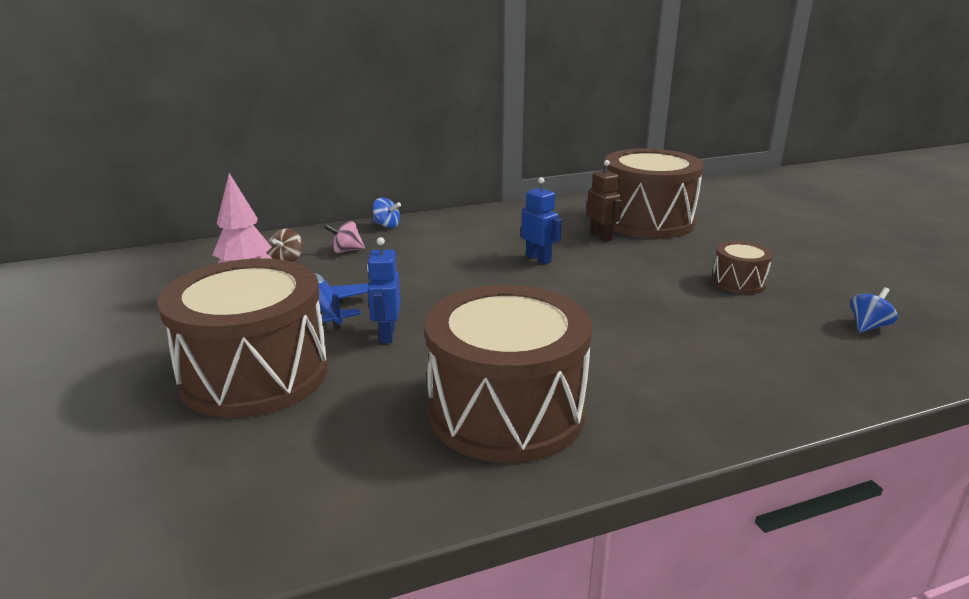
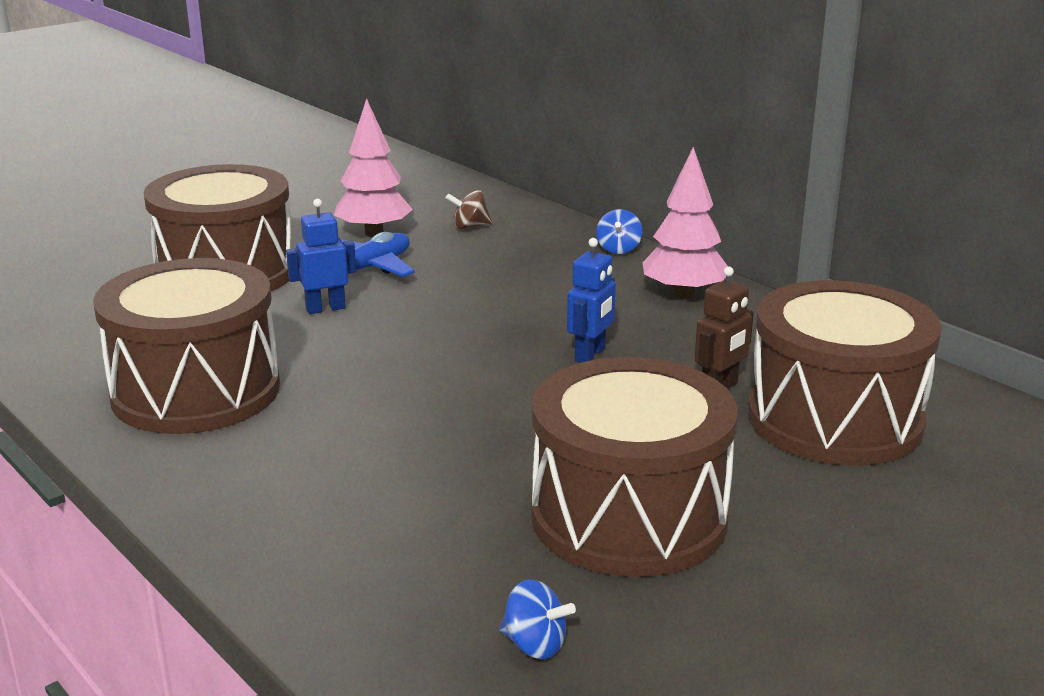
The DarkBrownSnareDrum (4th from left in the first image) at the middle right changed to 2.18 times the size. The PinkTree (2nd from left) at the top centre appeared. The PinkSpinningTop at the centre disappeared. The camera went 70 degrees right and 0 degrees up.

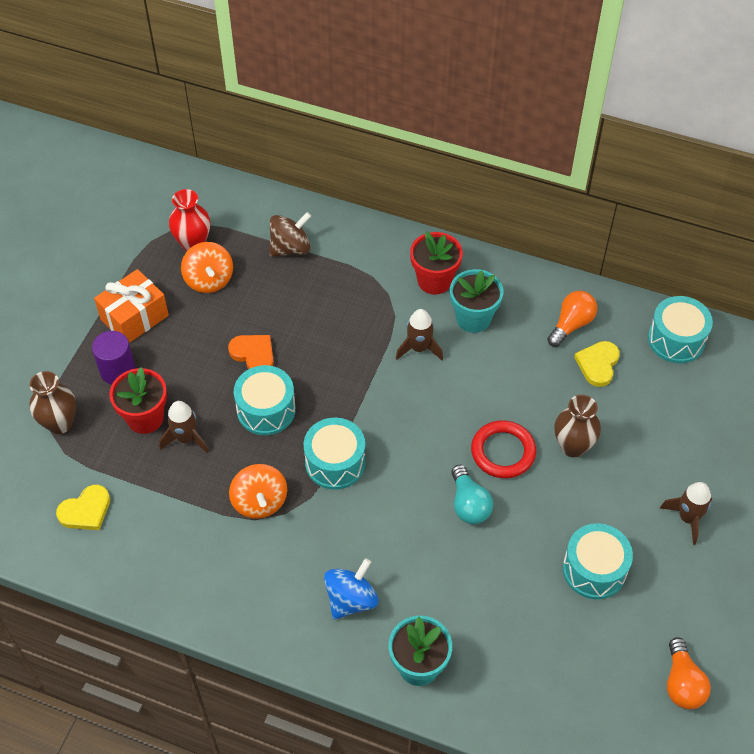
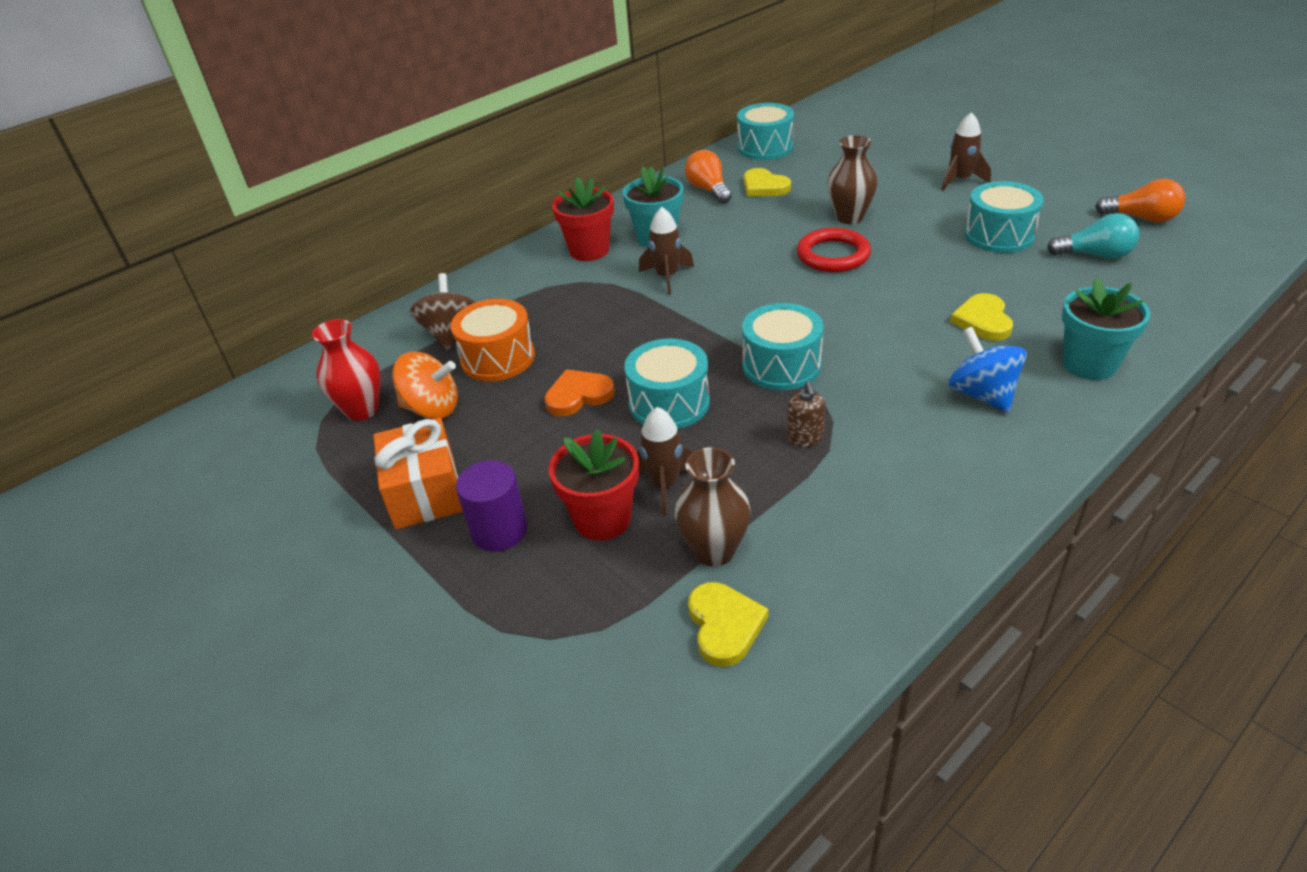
The OrangeSnareDrum at the centre appeared. The DarkBrownTallVase (1st from left) moved from the middle left to the centre. The OrangeSpinningTop (2nd from left) at the centre was replaced by the DarkBrownSoapPump at the centre. The BrightYellowLoveHeart (3rd from left) at the middle right appeared. The AquaBulb moved from the centre to the top right. The camera went 60 degrees left and 15 degrees down.

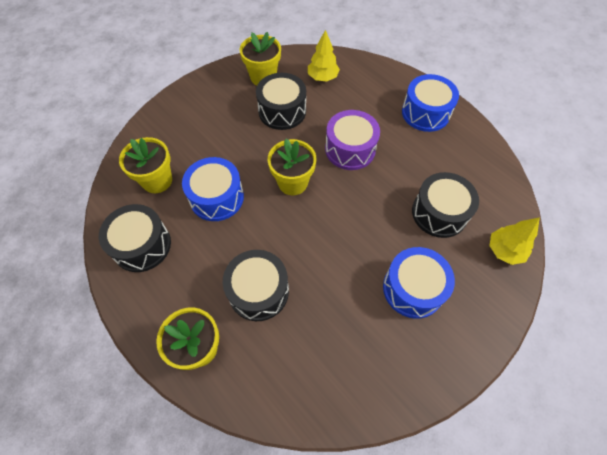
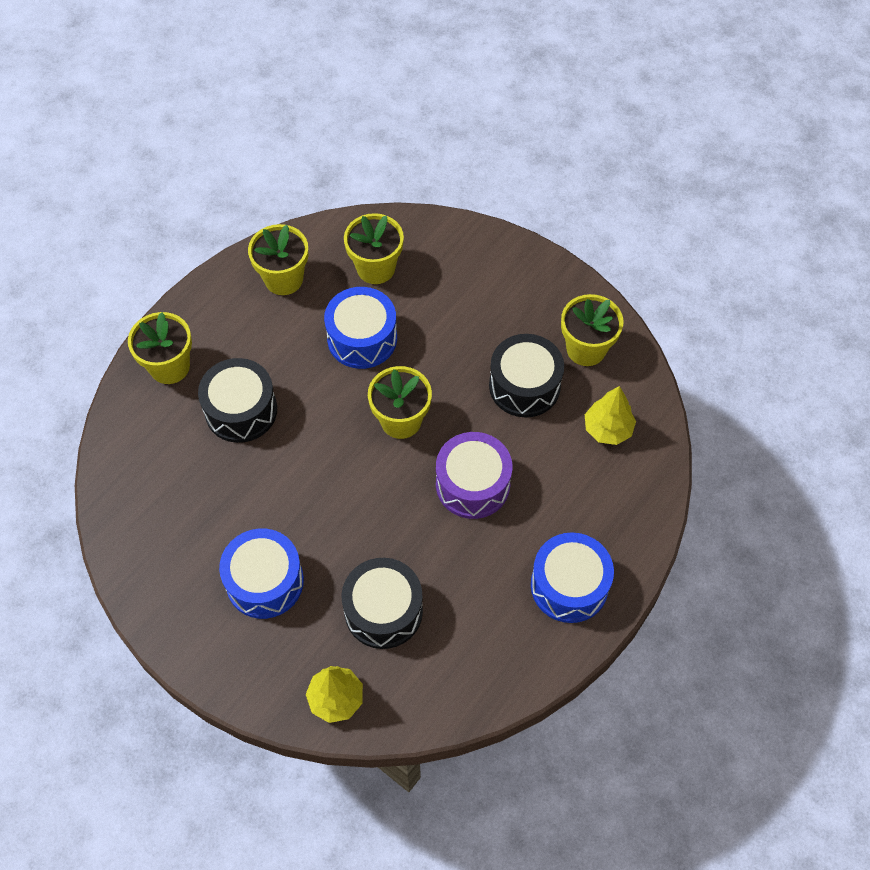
The JetBlackSnareDrum (1st from left) at the middle left was replaced by the BrightYellowPlantPot (2nd from left) at the top left. The camera went 80 degrees right and 0 degrees up.

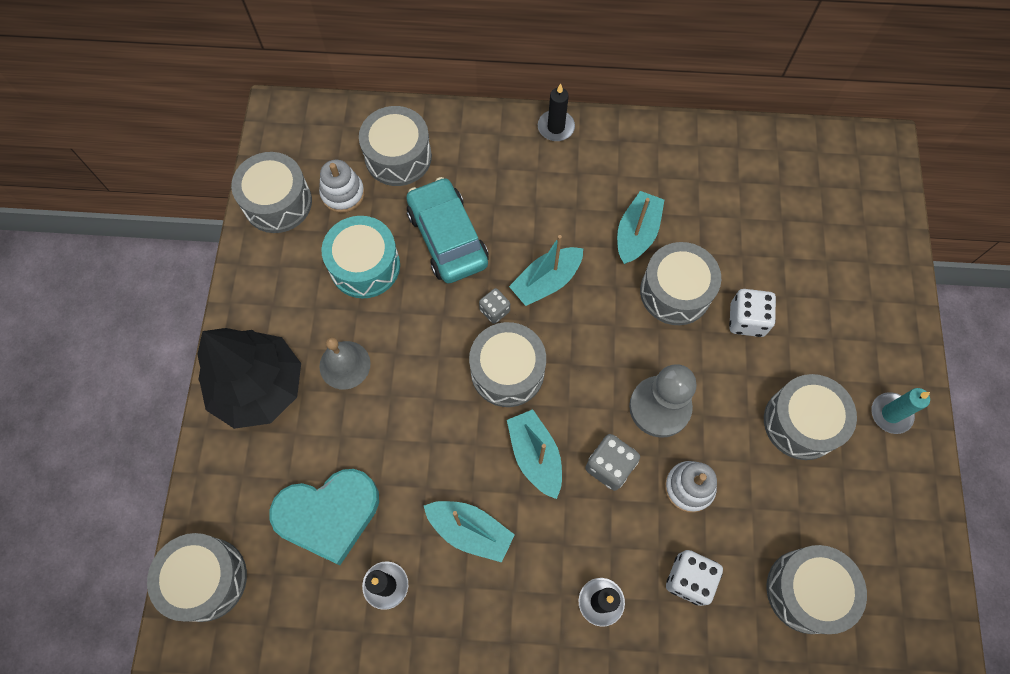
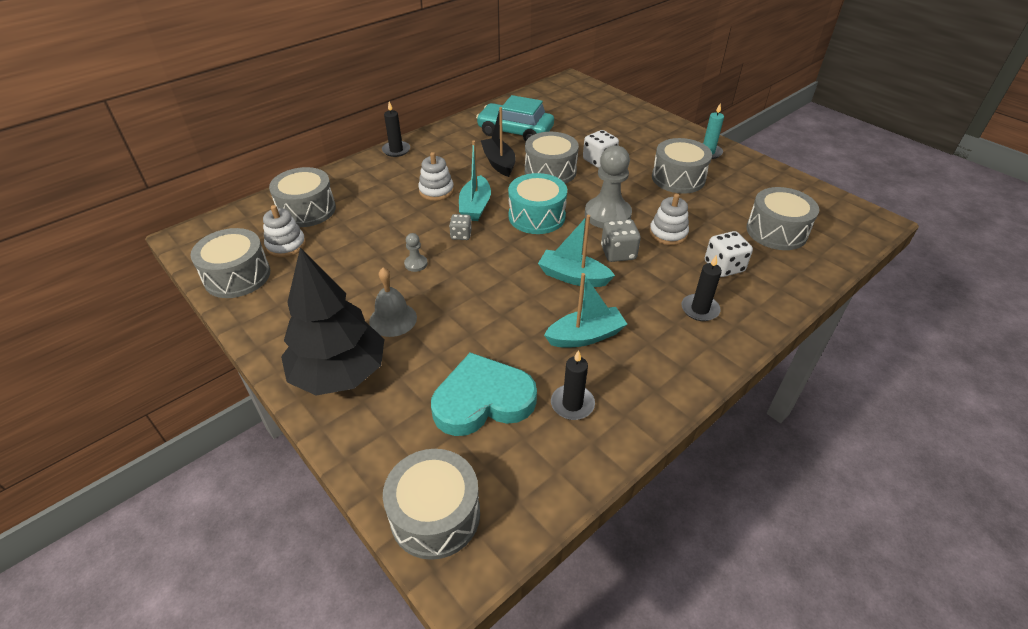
The GreyPawn (1st from left) at the centre appeared. The SnowWhiteRingStacker (2nd from left) at the top centre appeared. The AquaLoveHeart at the bottom left turned 135 degrees counterclockwise. The AquaAutomobile moved from the centre to the top centre. The AquaToyBoat (4th from left) at the centre became the JetBlackToyBoat at the top centre. The AquaSnareDrum moved from the centre to the top centre. The GreySnareDrum (4th from left) at the centre disappeared. The camera went 45 degrees left and 25 degrees down.

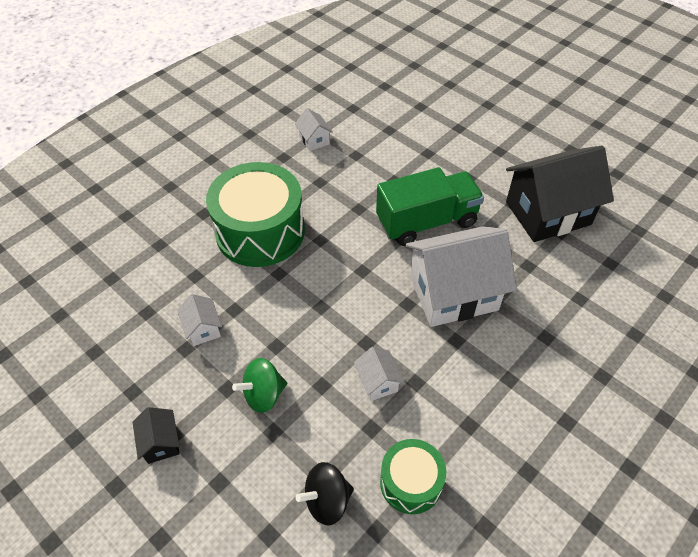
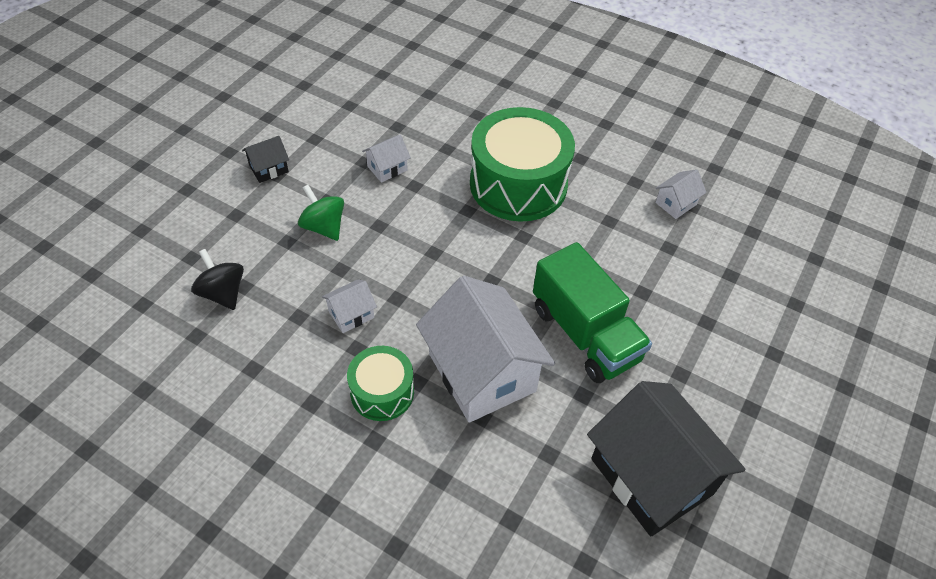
The GreenSnareDrum (2nd from left in the first image) moved from the bottom centre to the centre. The camera went 75 degrees right and 0 degrees up.

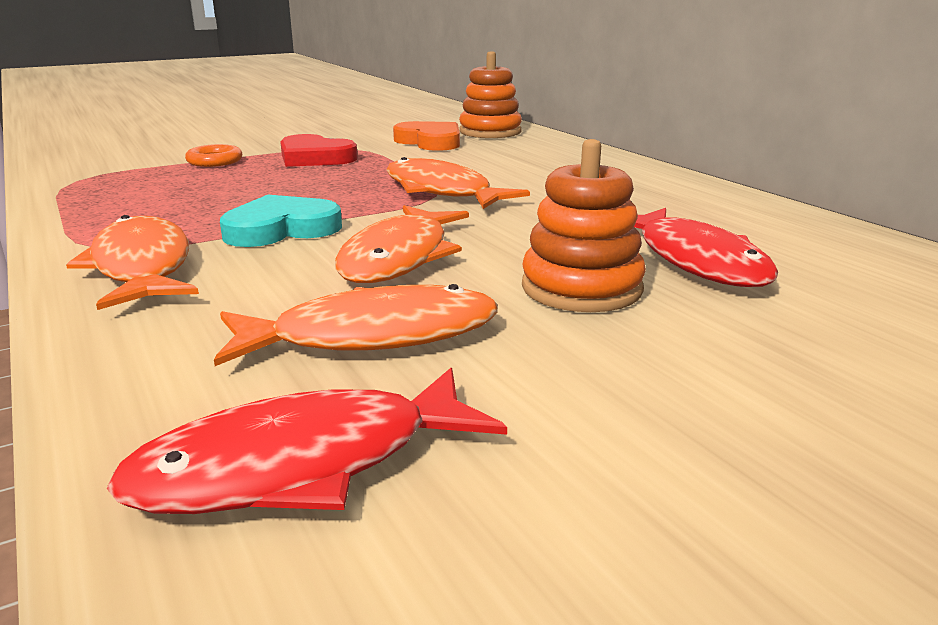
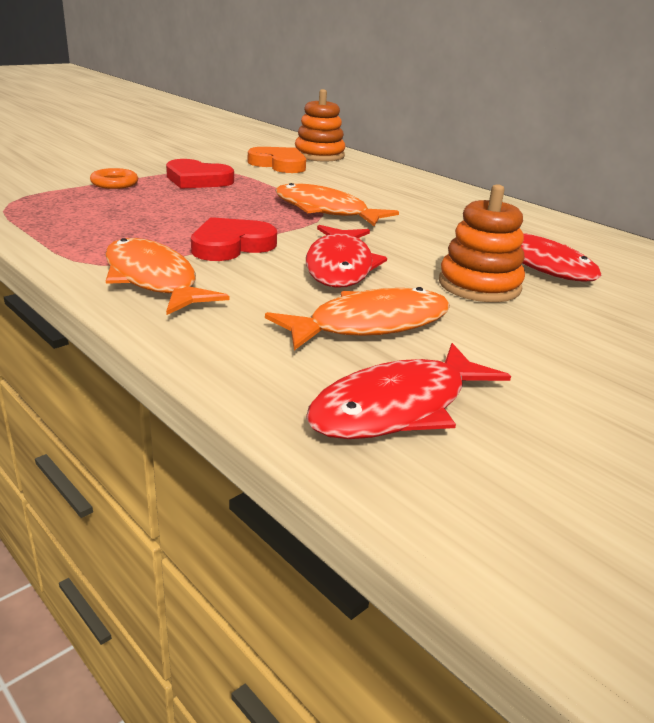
The AquaLoveHeart at the middle left became the CrimsonLoveHeart (2nd from left) at the top centre. The OrangeFish (3rd from left) at the centre became the CrimsonFish (1st from left) at the centre. The camera went 15 degrees left and 5 degrees up.

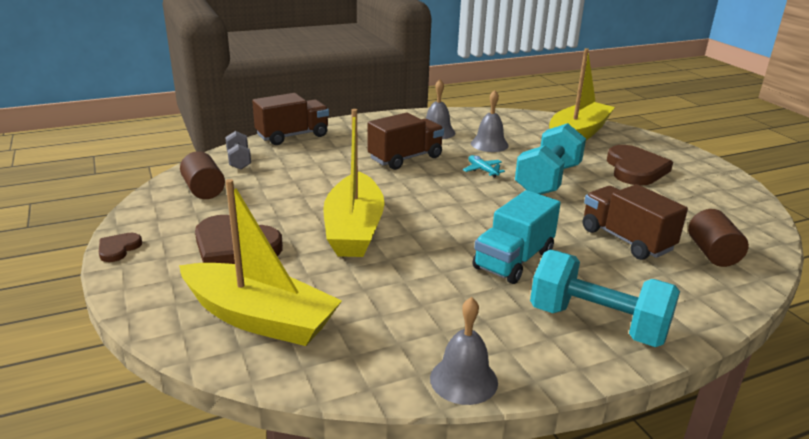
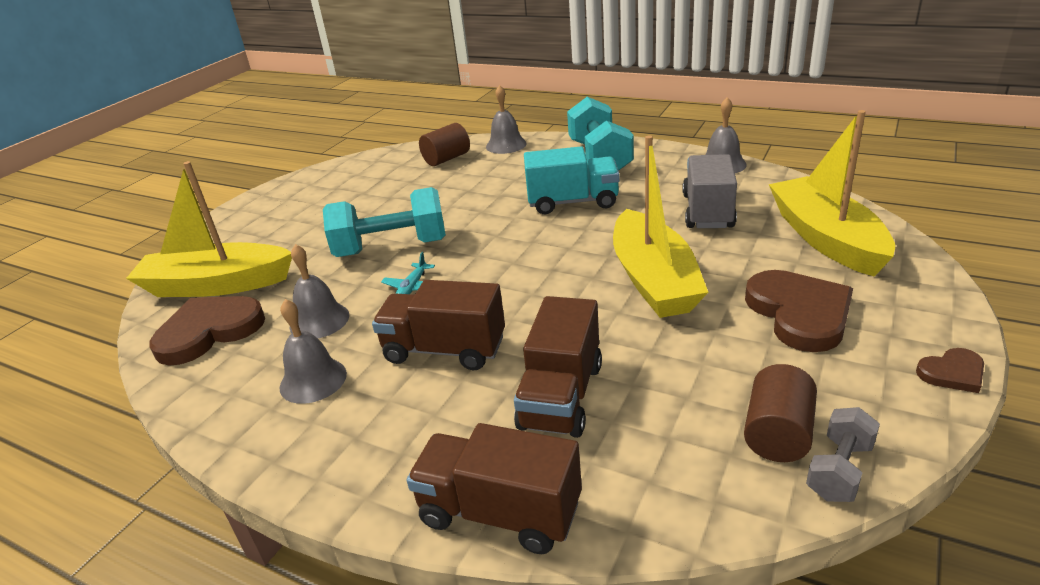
The DarkBrownLoveHeart (3rd from left in the first image) moved from the middle right to the middle left. The GreyHandBell (3rd from left) at the top centre appeared. The DarkBrownLorry (3rd from left) moved from the middle right to the centre. The BrightYellowToyBoat (2nd from left) at the centre turned 120 degrees clockwise. The GreyLorry at the top right appeared. The GreyFreeWeight moved from the middle left to the bottom right. The camera went 125 degrees left and 5 degrees up.

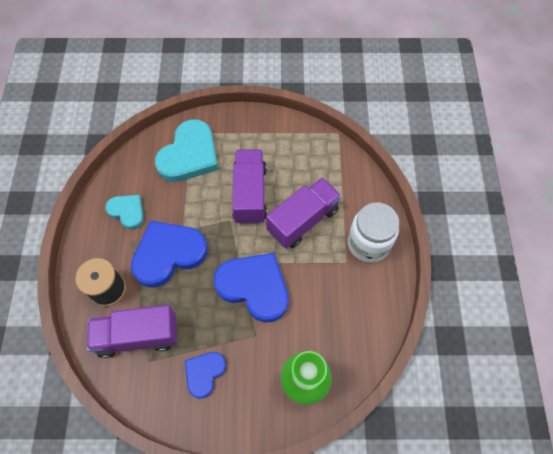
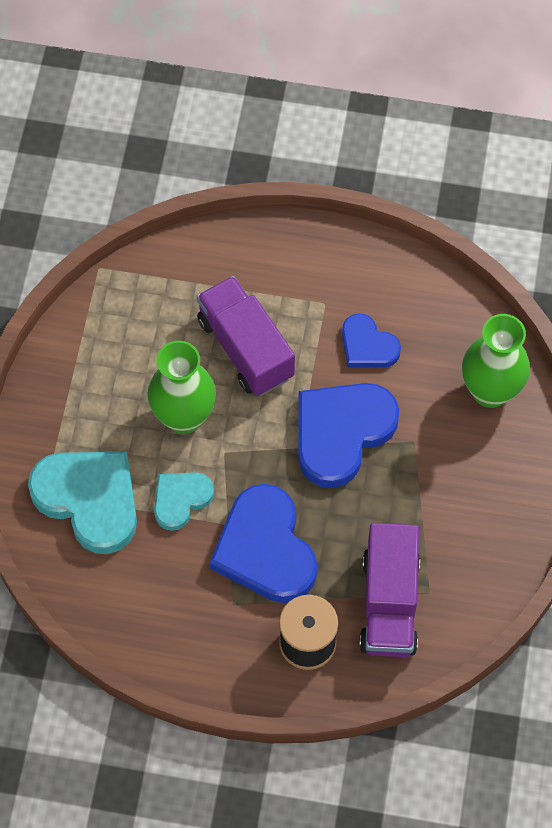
The PurpleLorry (2nd from left) at the centre was replaced by the GreenTallVase (1st from left) at the middle left. The AquaLoveHeart (1st from left in the first image) moved from the middle left to the centre. The CobaltLoveHeart (2nd from left in the first image) moved from the bottom centre to the middle right. The SnowWhiteJar at the middle right disappeared. The camera went 80 degrees left and 0 degrees up.

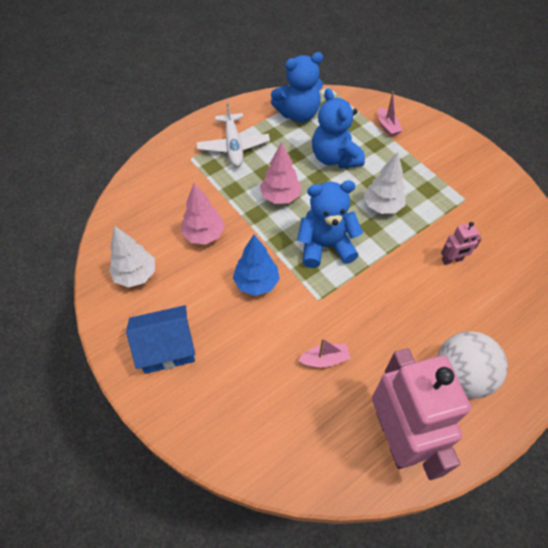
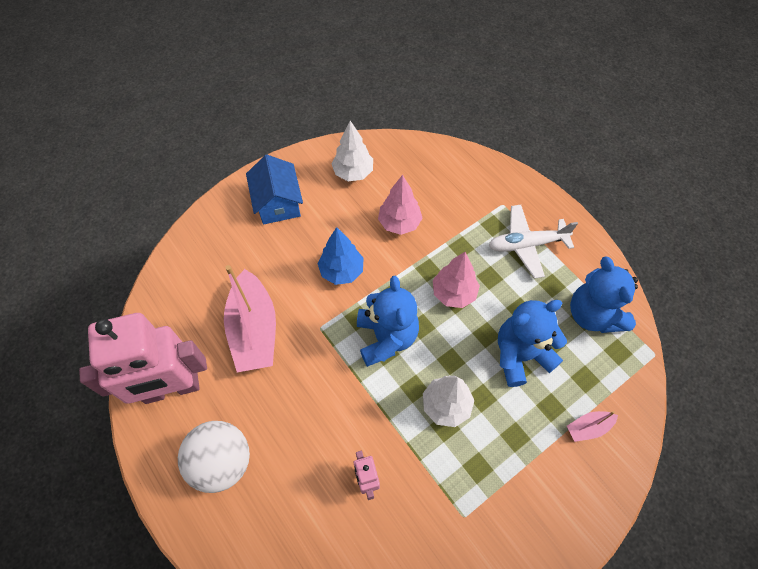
The PinkToyBoat (1st from left) at the centre changed to 2.20 times the size. The camera went 90 degrees right and 5 degrees up.

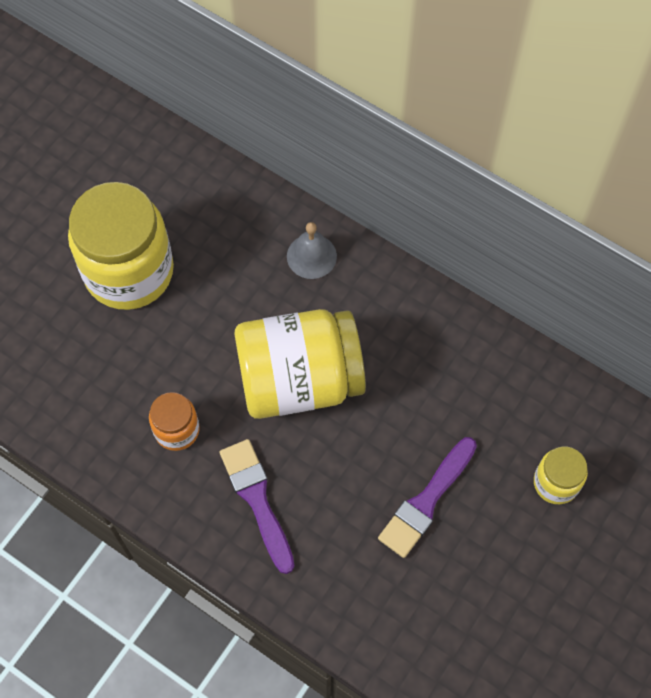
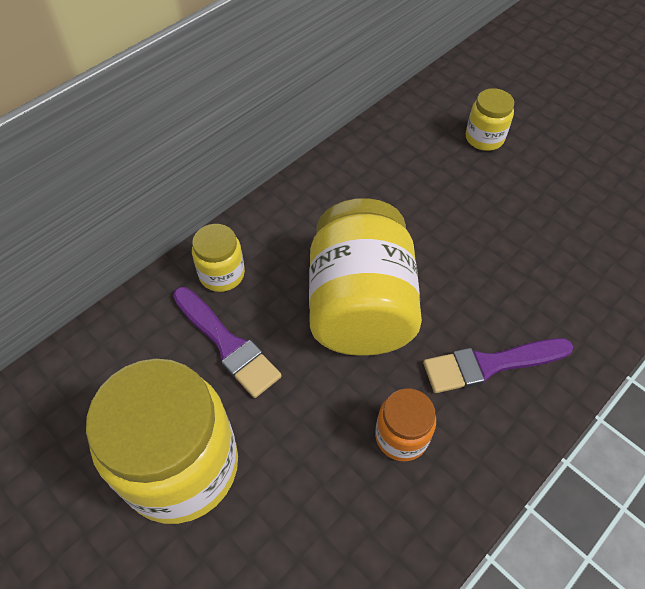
The PurplePaintBrush (2nd from left in the first image) moved from the bottom centre to the centre. The GreyHandBell at the centre was replaced by the BrightYellowJar (2nd from left) at the centre. The camera went 80 degrees left and 10 degrees down.

